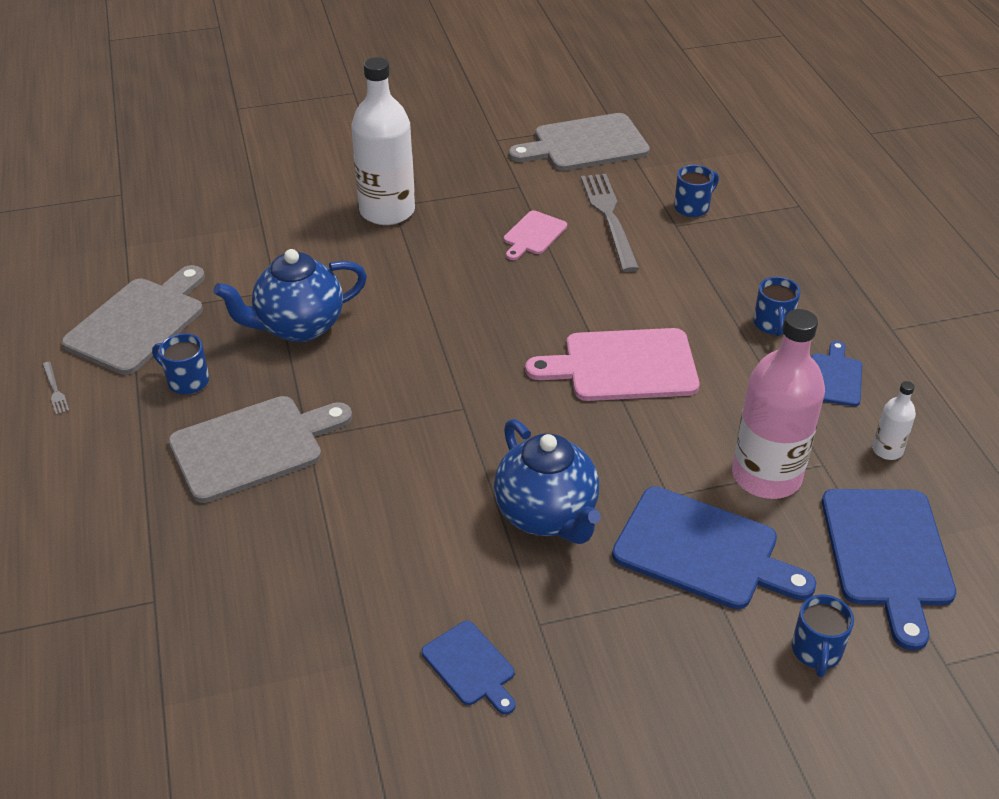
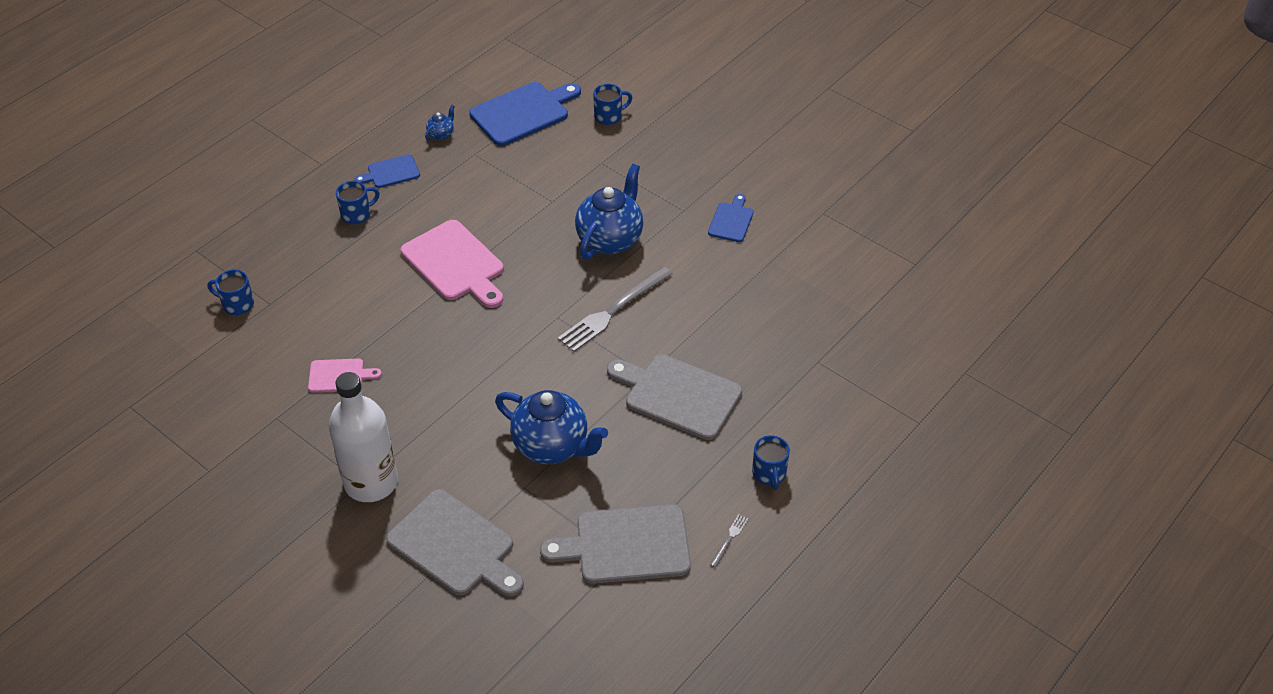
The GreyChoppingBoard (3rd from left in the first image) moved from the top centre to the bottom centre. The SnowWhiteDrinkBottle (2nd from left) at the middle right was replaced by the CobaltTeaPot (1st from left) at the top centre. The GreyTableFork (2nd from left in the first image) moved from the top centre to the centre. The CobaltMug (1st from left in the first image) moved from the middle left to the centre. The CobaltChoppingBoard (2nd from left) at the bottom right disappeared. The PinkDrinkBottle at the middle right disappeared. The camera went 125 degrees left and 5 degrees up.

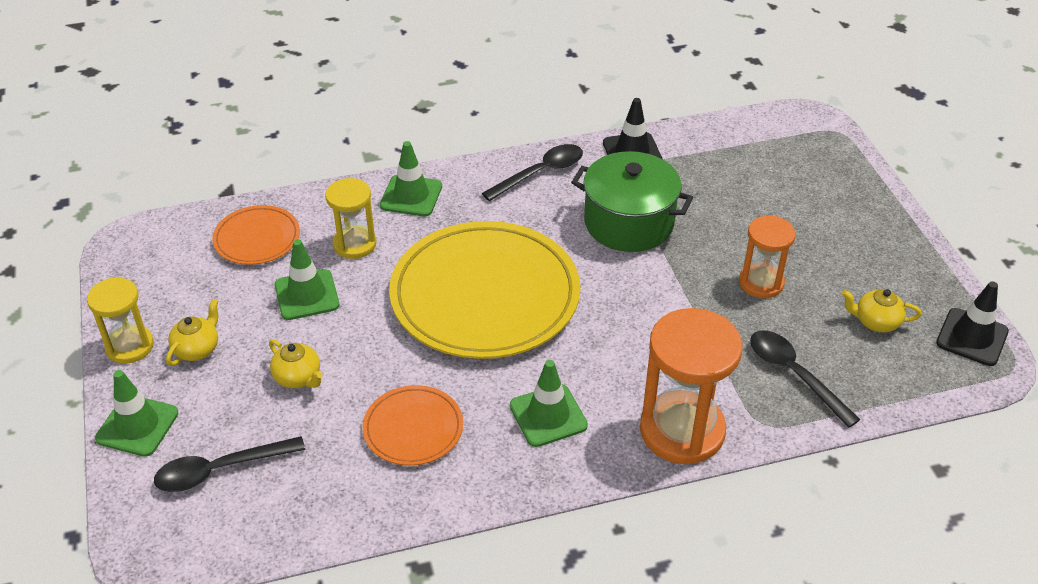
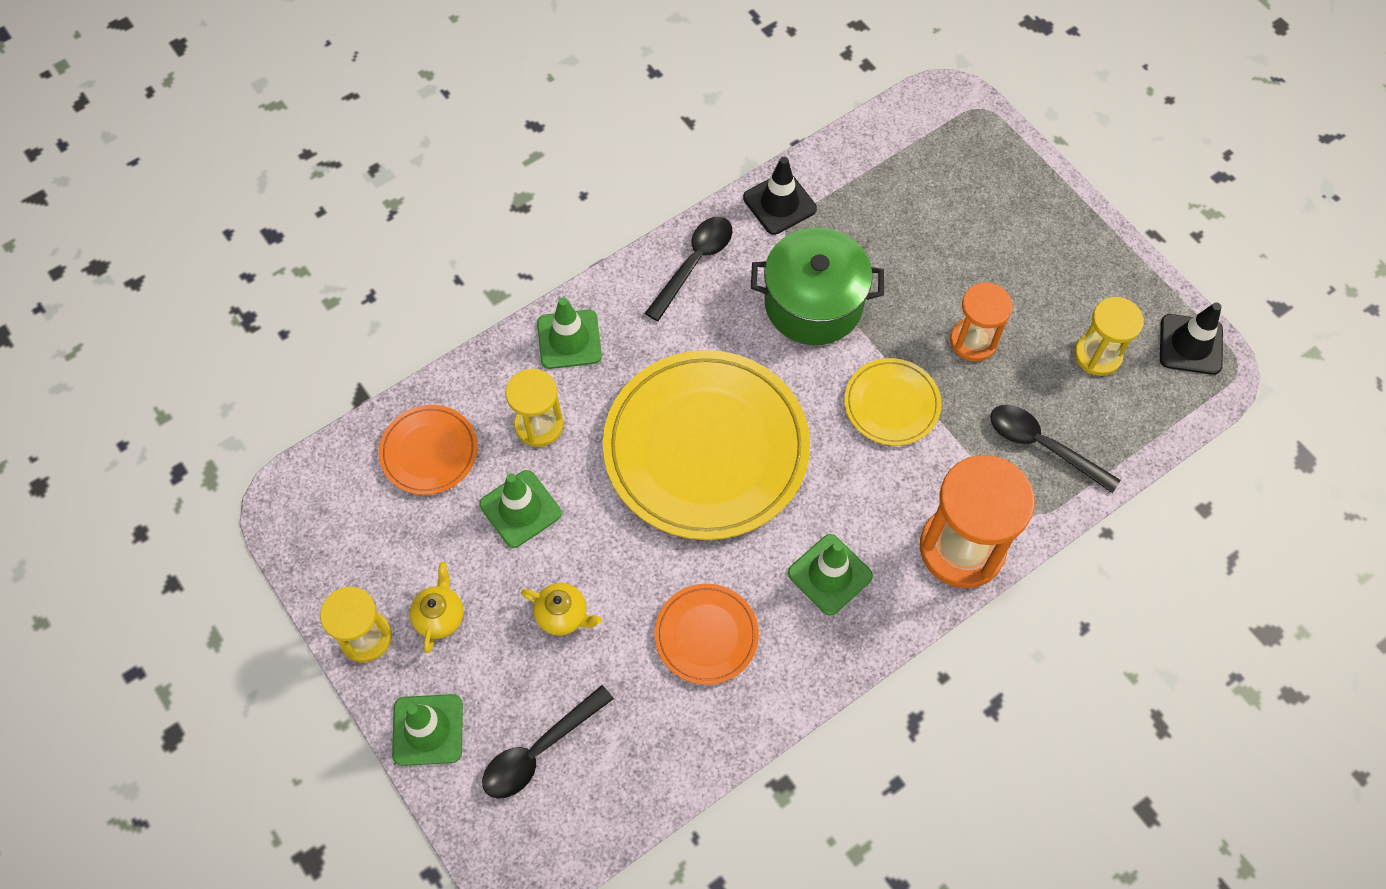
The BrightYellowDinnerPlate (2nd from left) at the centre appeared. The BrightYellowTeaPot (3rd from left) at the middle right was replaced by the BrightYellowHourglass (3rd from left) at the middle right. The camera went 20 degrees left and 20 degrees up.

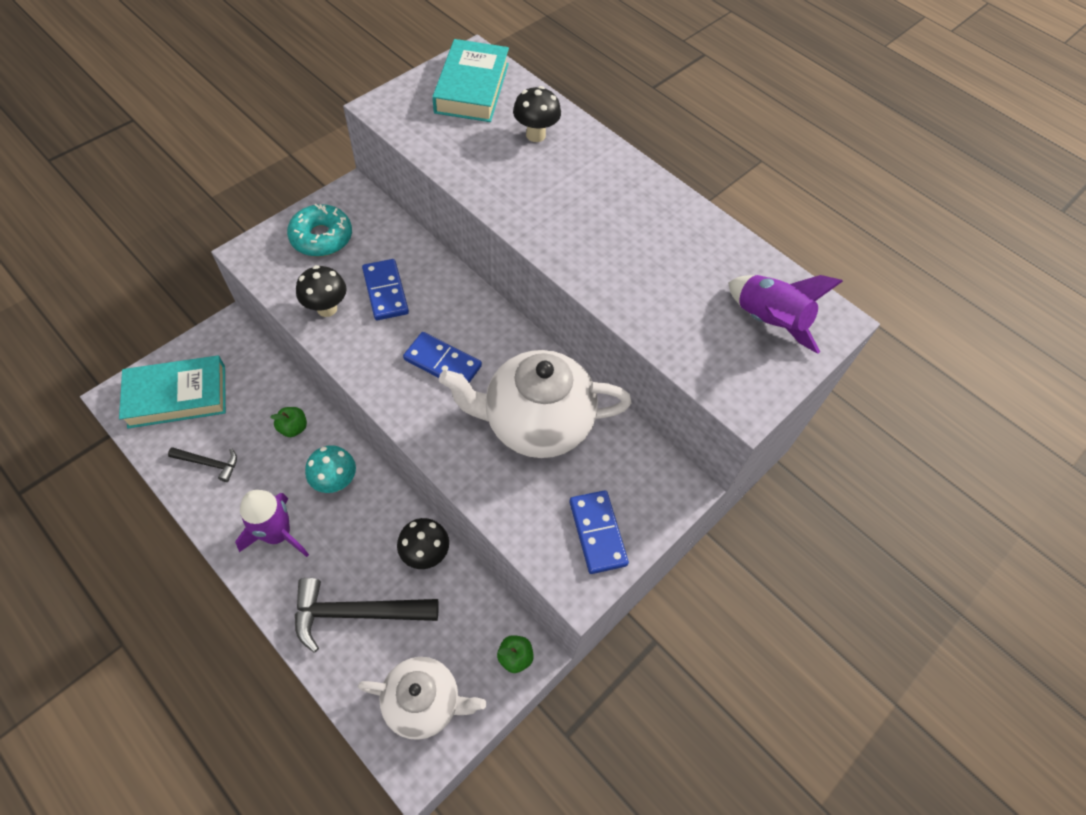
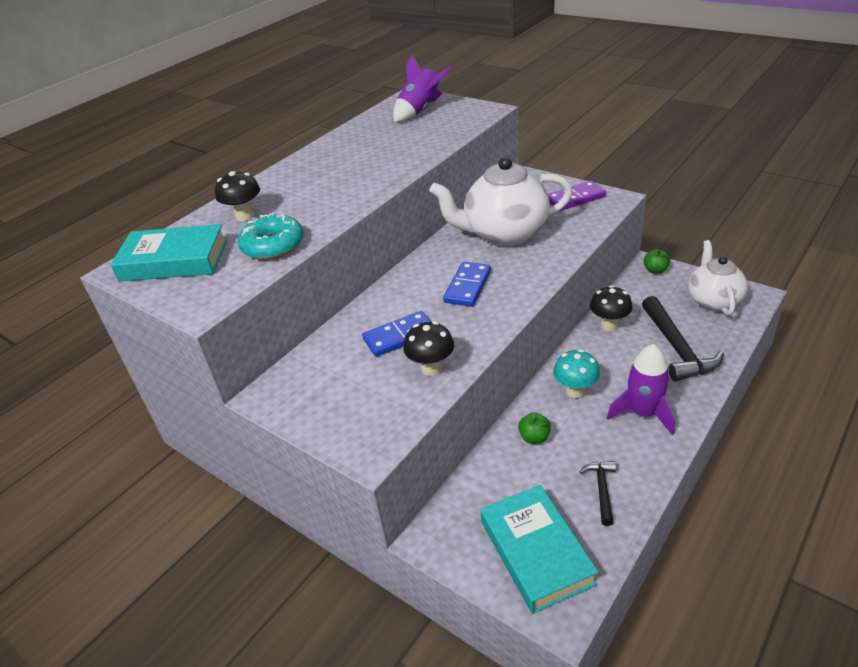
The AquaDoughnut moved from the top left to the middle left. The SnowWhiteTeaPot (2nd from left in the first image) at the centre turned 90 degrees clockwise. The CobaltDomino (3rd from left) at the centre became the PurpleDomino at the top right. The camera went 90 degrees left and 20 degrees down.

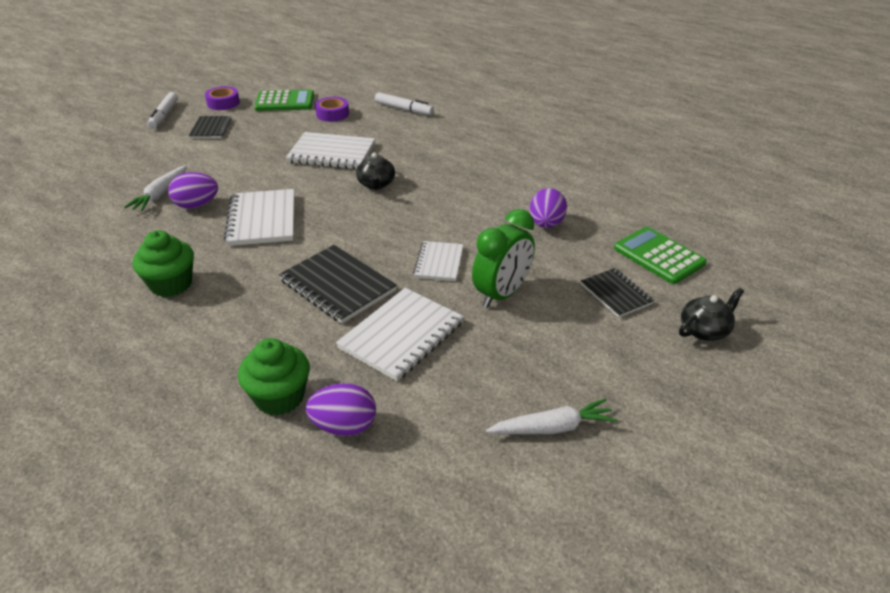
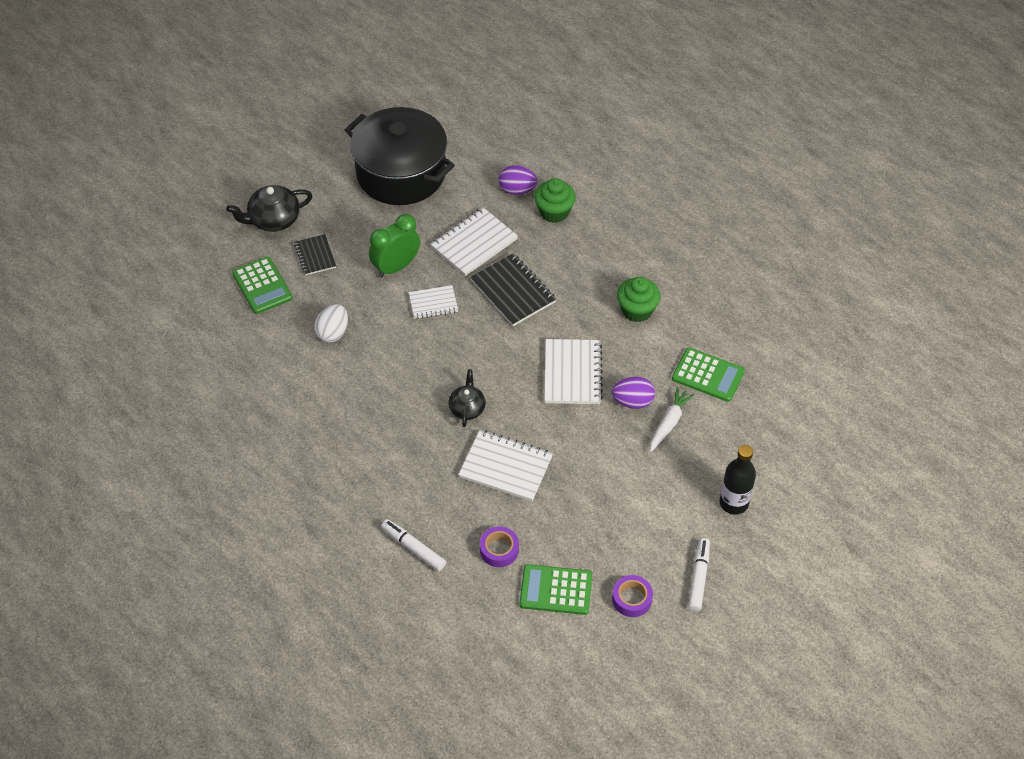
The JetBlackTeaPot (2nd from left in the first image) at the middle right changed to 1.53 times the size. The PurpleEggShape (3rd from left) at the centre became the SnowWhiteEggShape at the middle left. The SnowWhiteToyCarrot (2nd from left) at the bottom centre was replaced by the JetBlackCookingPot at the top centre. The SnowWhiteExerciseBook (4th from left in the first image) at the centre turned 60 degrees clockwise. The GreenCalculator (3rd from left) at the middle right appeared. The JetBlackDrinkBottle at the middle right appeared. The JetBlackExerciseBook (1st from left) at the top left disappeared. The camera went 170 degrees left and 15 degrees up.

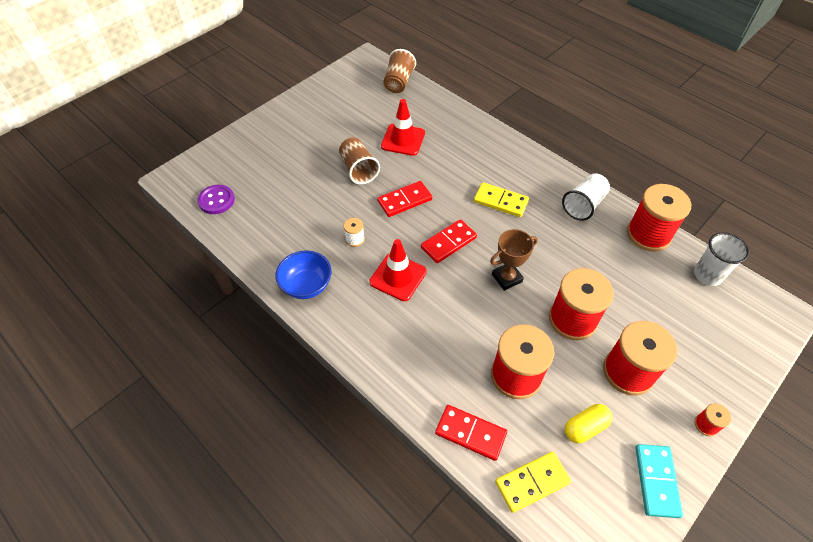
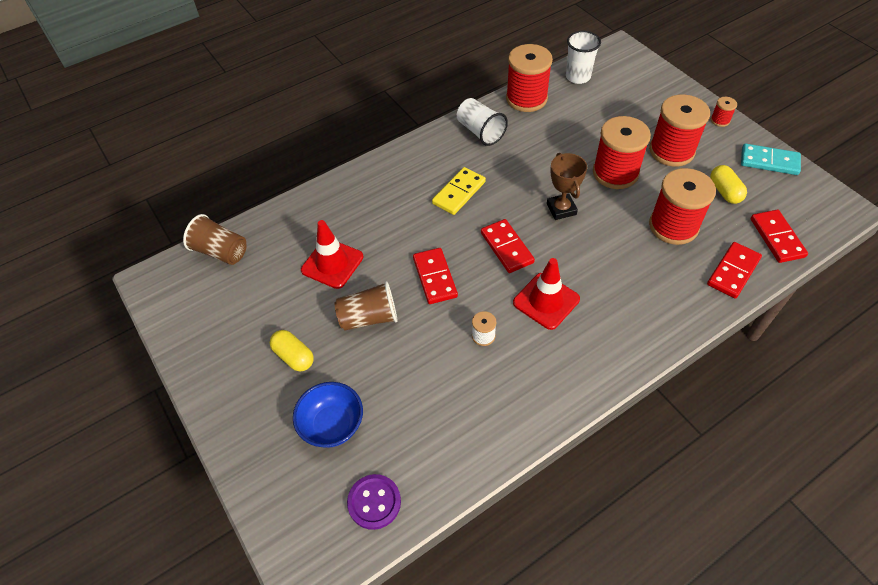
The BrightYellowCapsule (1st from left) at the middle left appeared. The CobaltDeepDish moved from the centre to the bottom centre. The BrightYellowDomino (2nd from left) at the bottom centre became the CrimsonDomino (4th from left) at the middle right. The camera went 75 degrees left and 0 degrees up.

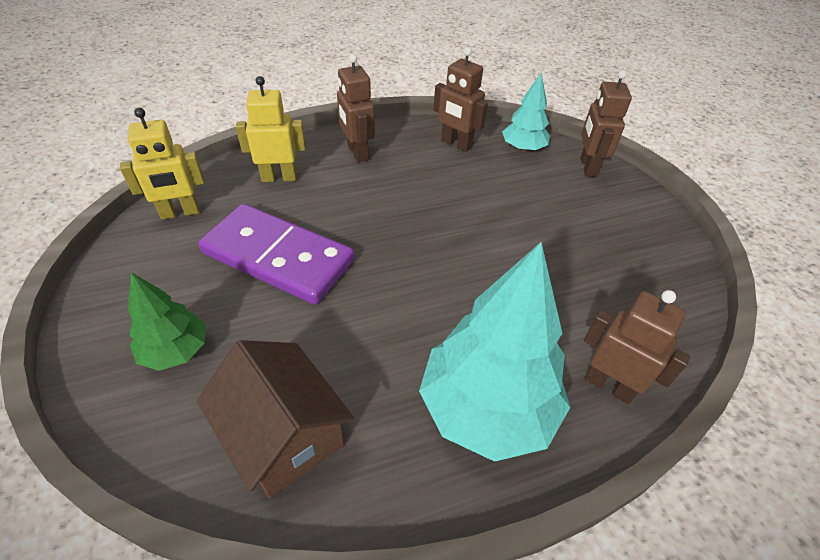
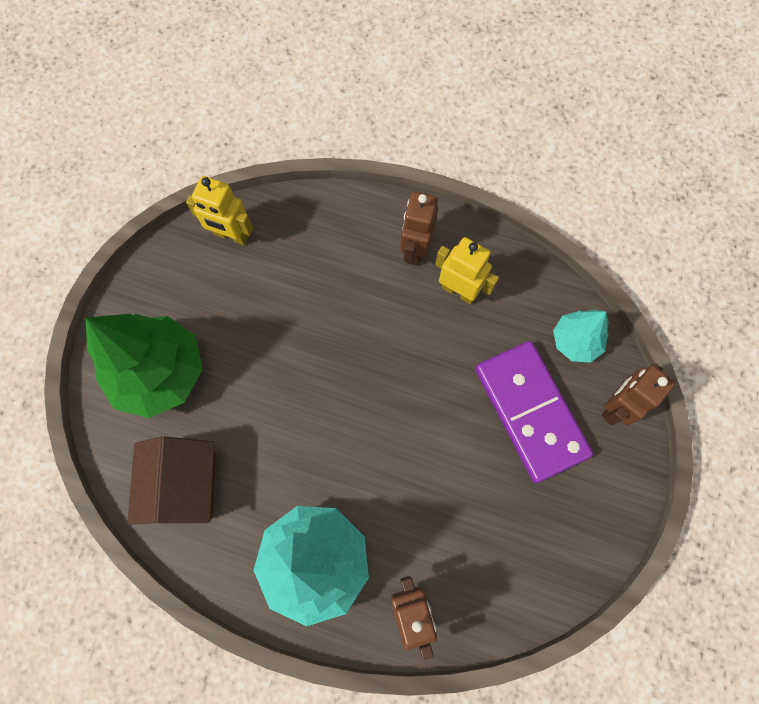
The GreenTree at the middle left changed to 1.87 times the size. The BrightYellowRobot (2nd from left) moved from the top left to the centre. The PurpleDomino moved from the centre to the middle right. The DarkBrownRobot (2nd from left) at the top centre disappeared. The camera went 40 degrees right and 25 degrees up.

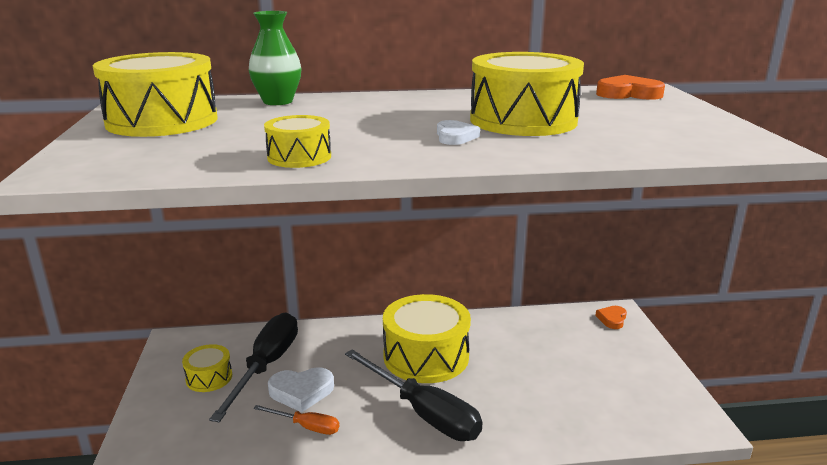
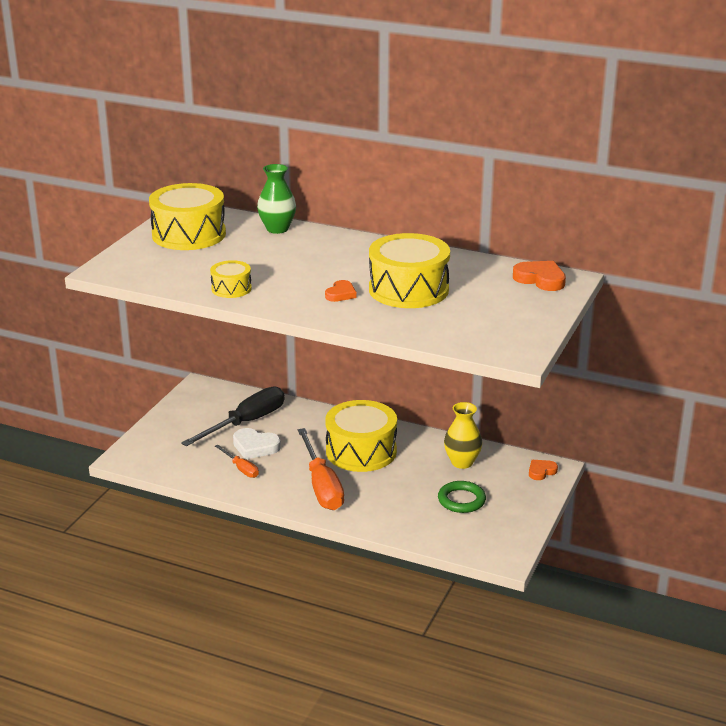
The JetBlackHandScrewdriver (2nd from left) at the bottom centre became the OrangeHandScrewdriver (2nd from left) at the centre. The SnowWhiteLoveHeart (2nd from left) at the top centre became the OrangeLoveHeart (1st from left) at the centre. The GreenHoop at the bottom centre appeared. The BrightYellowTallVase at the centre appeared. The BrightYellowSnareDrum (2nd from left) at the bottom left disappeared. The camera went 30 degrees right and 5 degrees up.

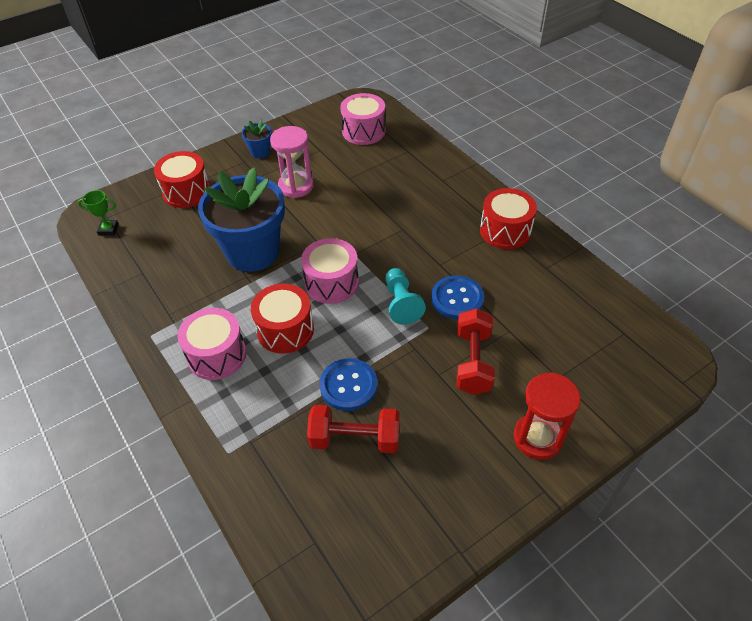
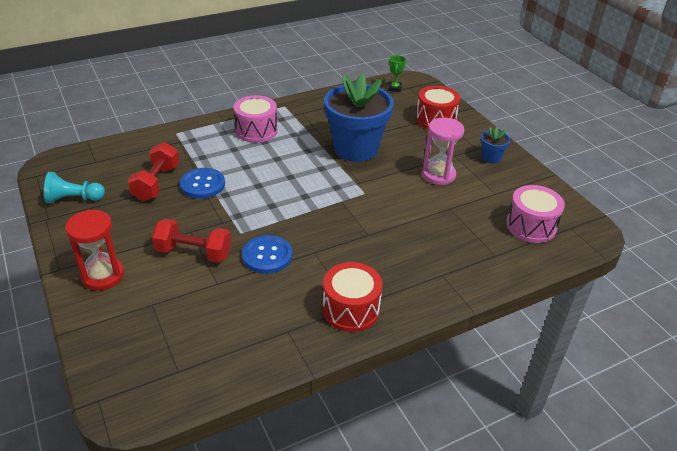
The AquaPawn moved from the centre to the middle left. The CrimsonSnareDrum (2nd from left) at the centre disappeared. The PinkSnareDrum (2nd from left) at the centre disappeared. The camera went 95 degrees right and 10 degrees down.

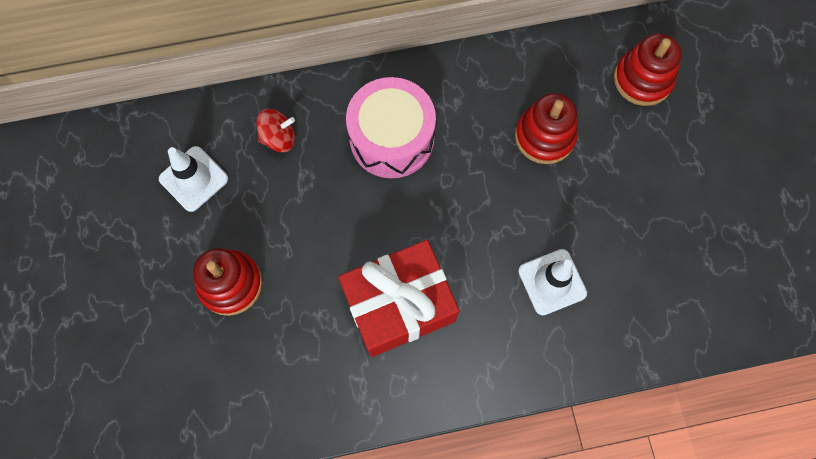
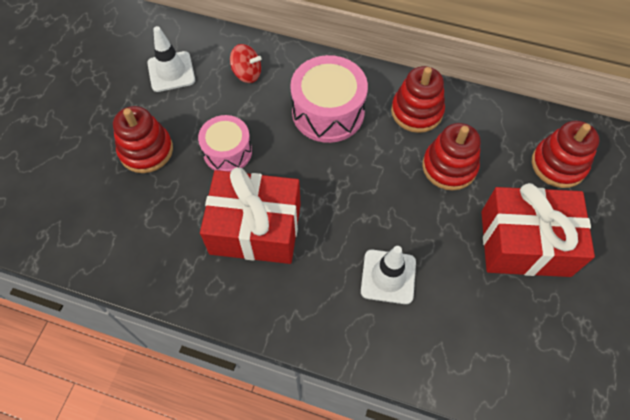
The PinkSnareDrum (1st from left) at the centre appeared. The CrimsonRingStacker (2nd from left) at the top centre appeared. The CrimsonGift (2nd from left) at the middle right appeared. The camera went 30 degrees right and 10 degrees down.

